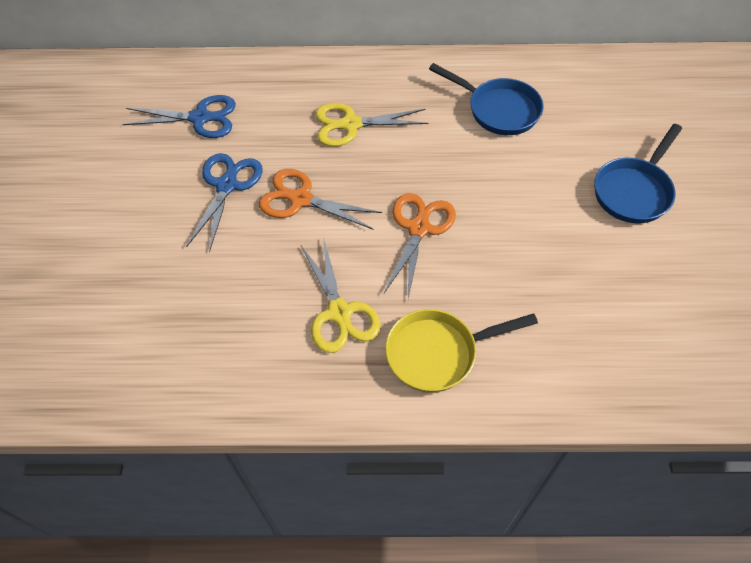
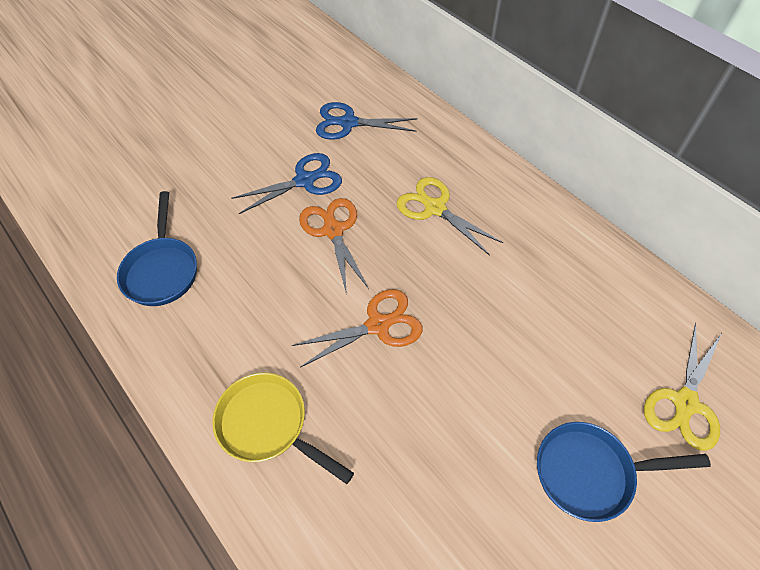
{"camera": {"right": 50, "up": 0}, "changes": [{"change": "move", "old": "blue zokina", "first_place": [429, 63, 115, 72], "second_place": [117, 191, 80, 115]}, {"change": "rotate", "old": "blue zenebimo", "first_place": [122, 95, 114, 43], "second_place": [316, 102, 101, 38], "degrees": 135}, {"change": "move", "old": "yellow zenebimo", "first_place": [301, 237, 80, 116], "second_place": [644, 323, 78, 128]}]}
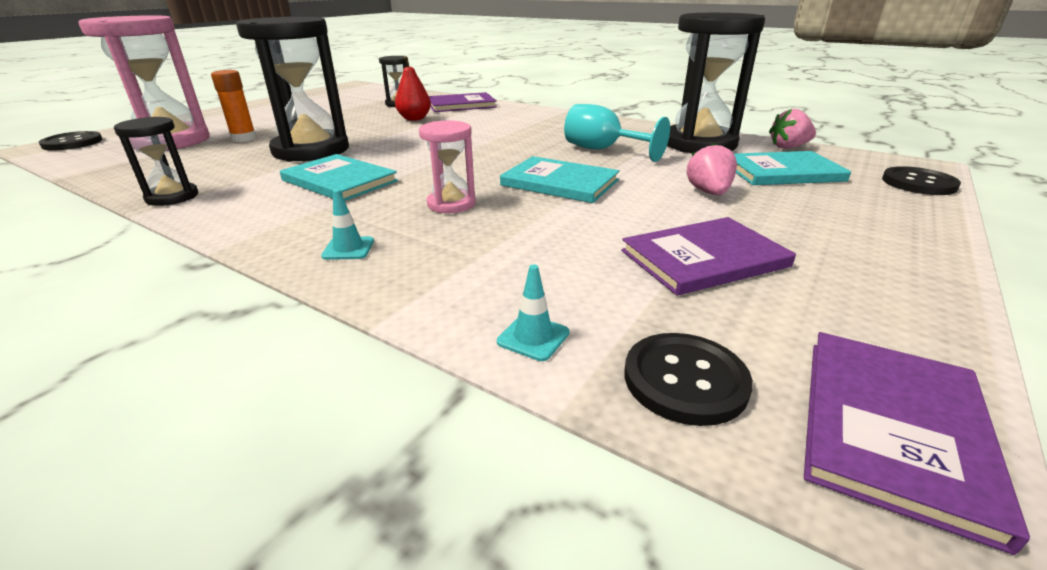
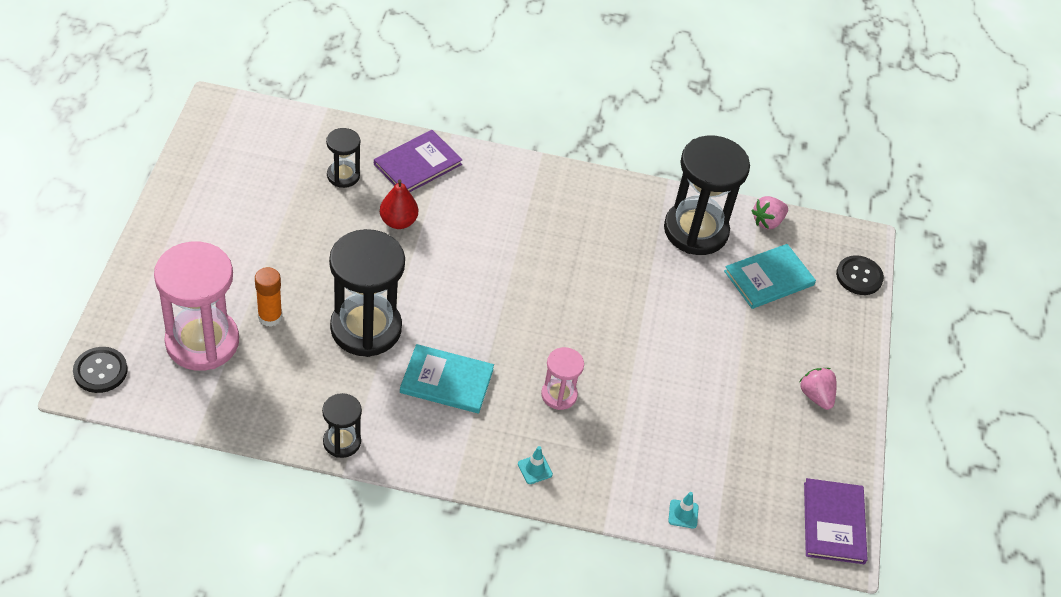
{"camera": {"right": -30, "up": 20}, "changes": [{"change": "move", "old": "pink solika", "first_place": [687, 143, 50, 52], "second_place": [800, 368, 37, 42]}, {"change": "delete", "old": "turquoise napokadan", "first_place": [500, 156, 120, 47]}, {"change": "delete", "old": "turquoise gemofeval", "first_place": [564, 104, 106, 58]}, {"change": "delete", "old": "purple napokadan", "first_place": [621, 217, 175, 79]}, {"change": "delete", "old": "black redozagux", "first_place": [625, 333, 128, 93]}]}
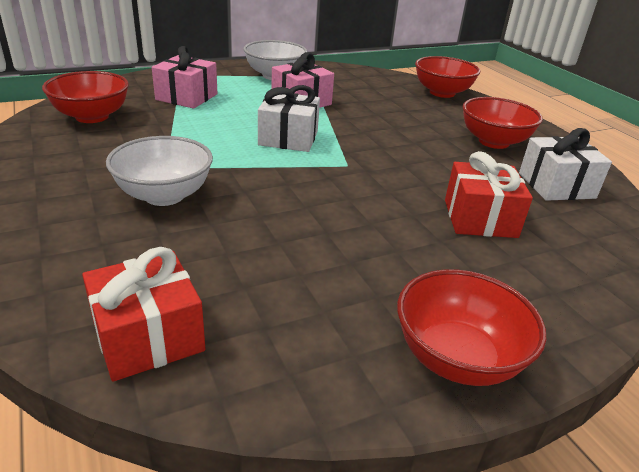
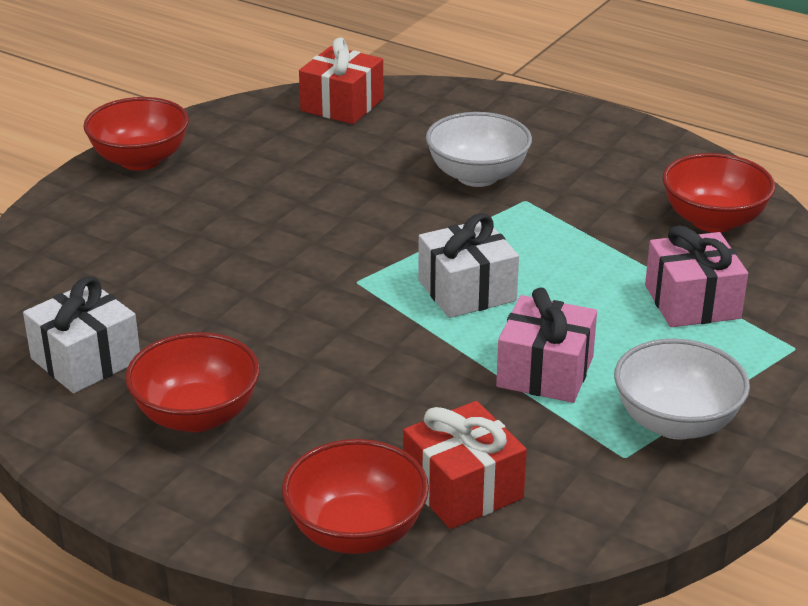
{"camera": {"right": 150, "up": 0}, "changes": [{"change": "move", "old": "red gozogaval", "first_place": [445, 151, 88, 87], "second_place": [403, 401, 124, 128]}]}
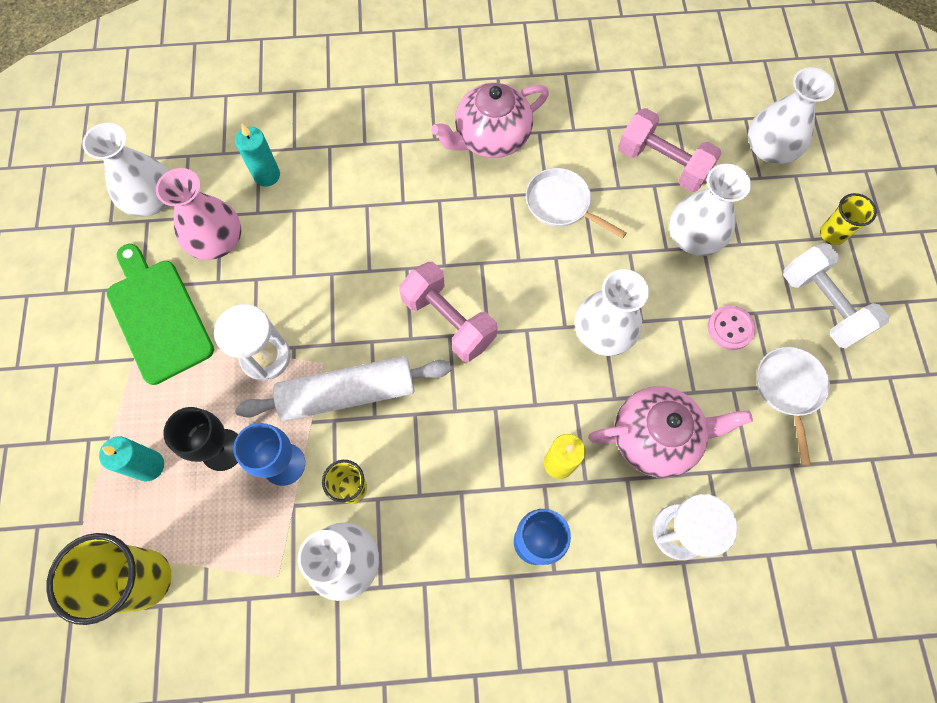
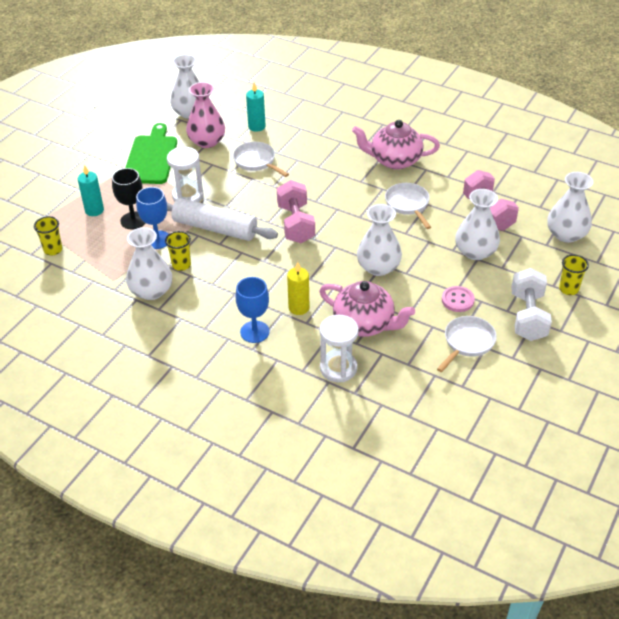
{"camera": {"right": 35, "up": -25}, "changes": [{"change": "resize", "old": "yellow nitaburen", "first_place": [46, 533, 125, 92], "second_place": [34, 216, 28, 39], "factor": 0.55}, {"change": "insert", "new": "white zokina", "second_place": [233, 142, 56, 35]}]}
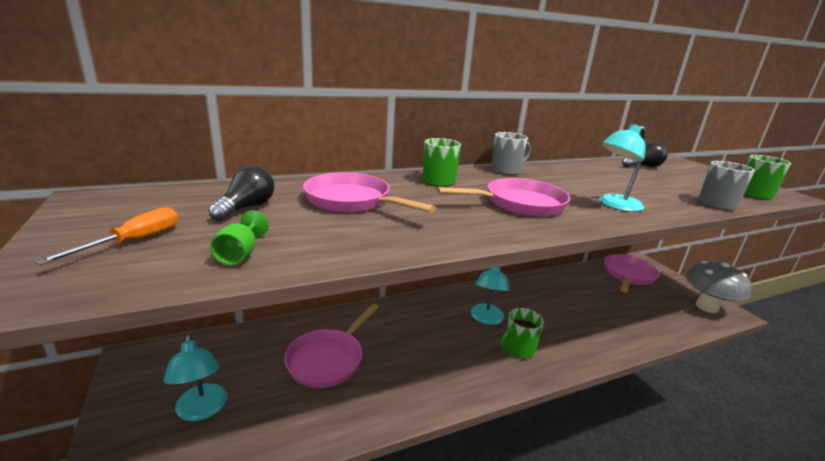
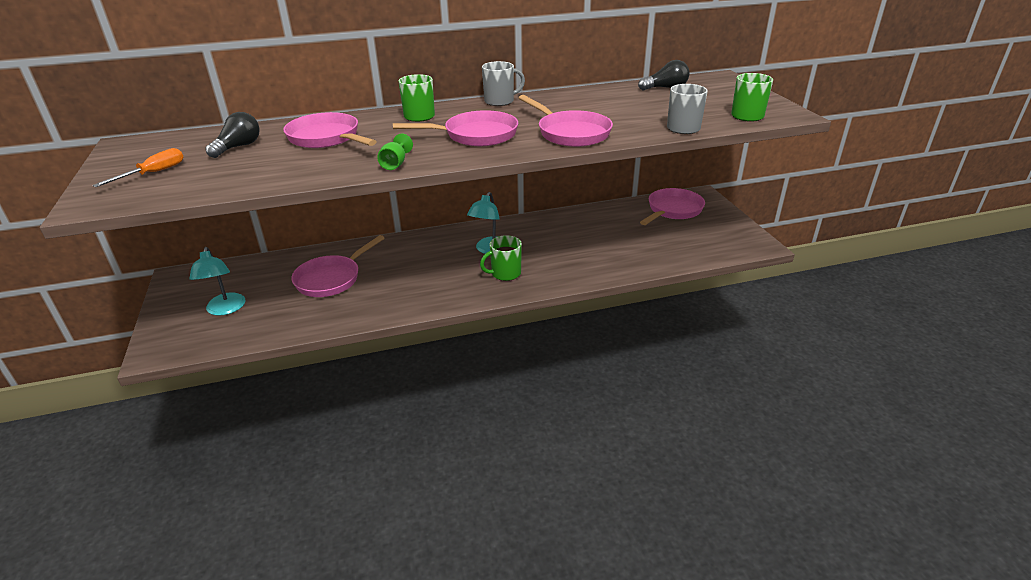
{"camera": {"right": 10, "up": 10}, "changes": [{"change": "move", "old": "green gemofeval", "first_place": [210, 210, 59, 55], "second_place": [377, 133, 36, 37]}, {"change": "replace", "old": "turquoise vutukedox", "new": "pink zokina", "first_place": [599, 124, 47, 88], "second_place": [519, 95, 94, 52]}, {"change": "delete", "old": "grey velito", "first_place": [685, 261, 66, 52]}]}
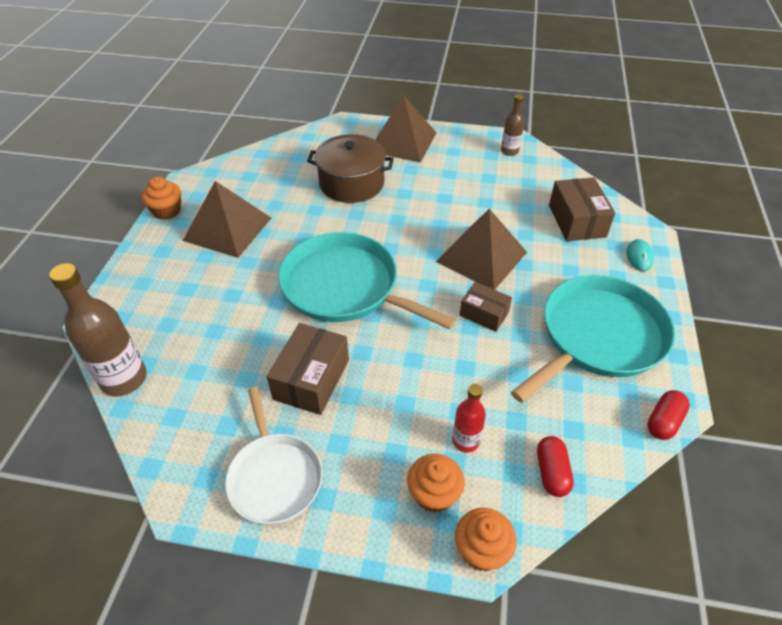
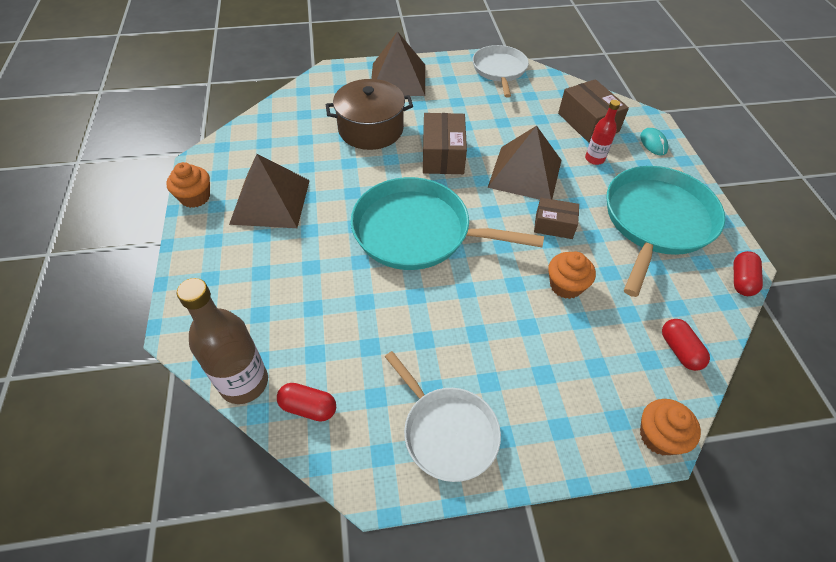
{"camera": {"right": -20, "up": 5}, "changes": [{"change": "insert", "new": "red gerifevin", "second_place": [277, 383, 59, 39]}, {"change": "move", "old": "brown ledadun", "first_place": [267, 323, 82, 92], "second_place": [423, 113, 44, 61]}, {"change": "replace", "old": "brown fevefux", "new": "white zokina", "first_place": [501, 94, 23, 62], "second_place": [473, 45, 56, 53]}, {"change": "move", "old": "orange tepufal", "first_place": [407, 454, 58, 59], "second_place": [548, 252, 48, 47]}, {"change": "move", "old": "red fevefux", "first_place": [452, 384, 34, 69], "second_place": [585, 100, 35, 65]}]}
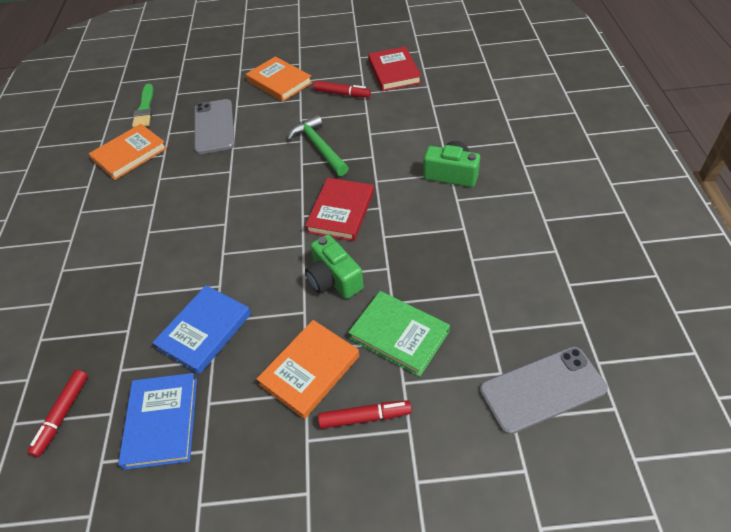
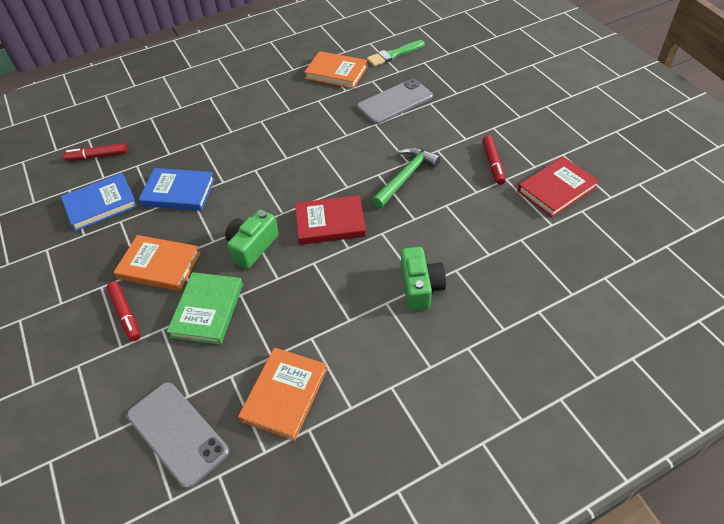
{"camera": {"right": 65, "up": 0}, "changes": [{"change": "move", "old": "orange napokadan", "first_place": [246, 56, 66, 46], "second_place": [238, 348, 89, 93]}]}
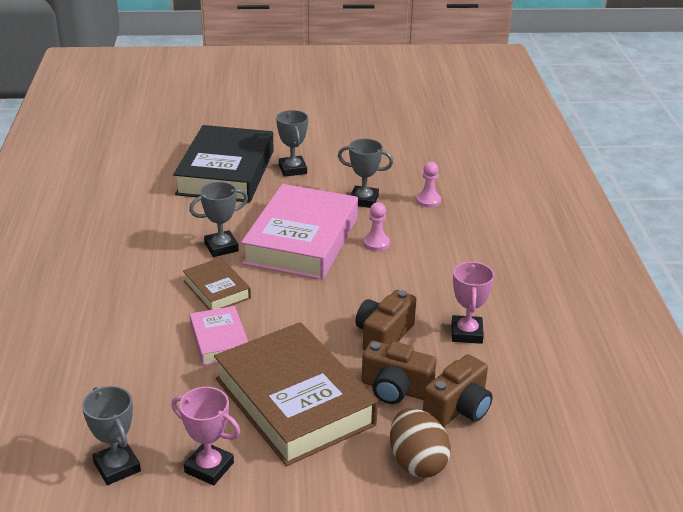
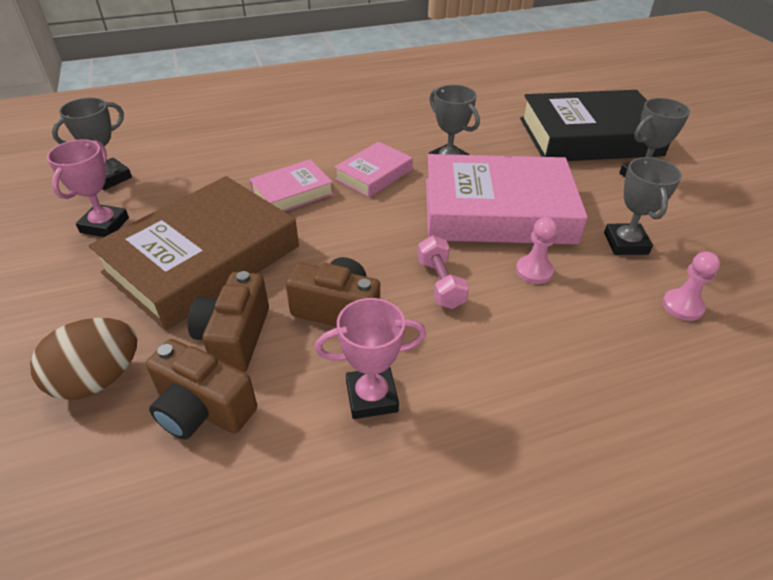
{"camera": {"right": 75, "up": 10}, "changes": [{"change": "recolor", "old": "brown napokadan", "new": "pink napokadan", "first_place": [183, 258, 68, 52], "second_place": [334, 141, 79, 56]}, {"change": "insert", "new": "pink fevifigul", "second_place": [418, 236, 51, 73]}]}
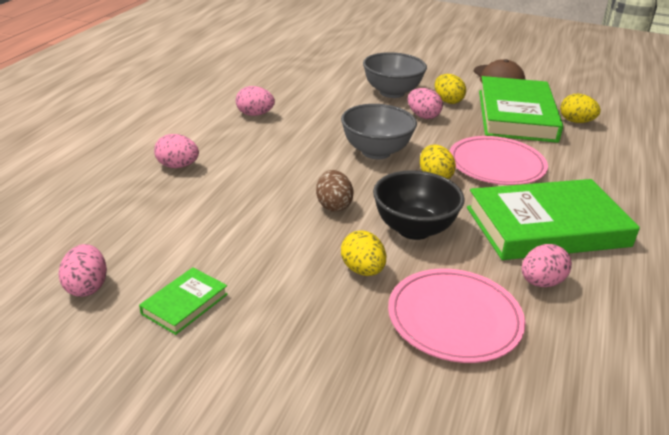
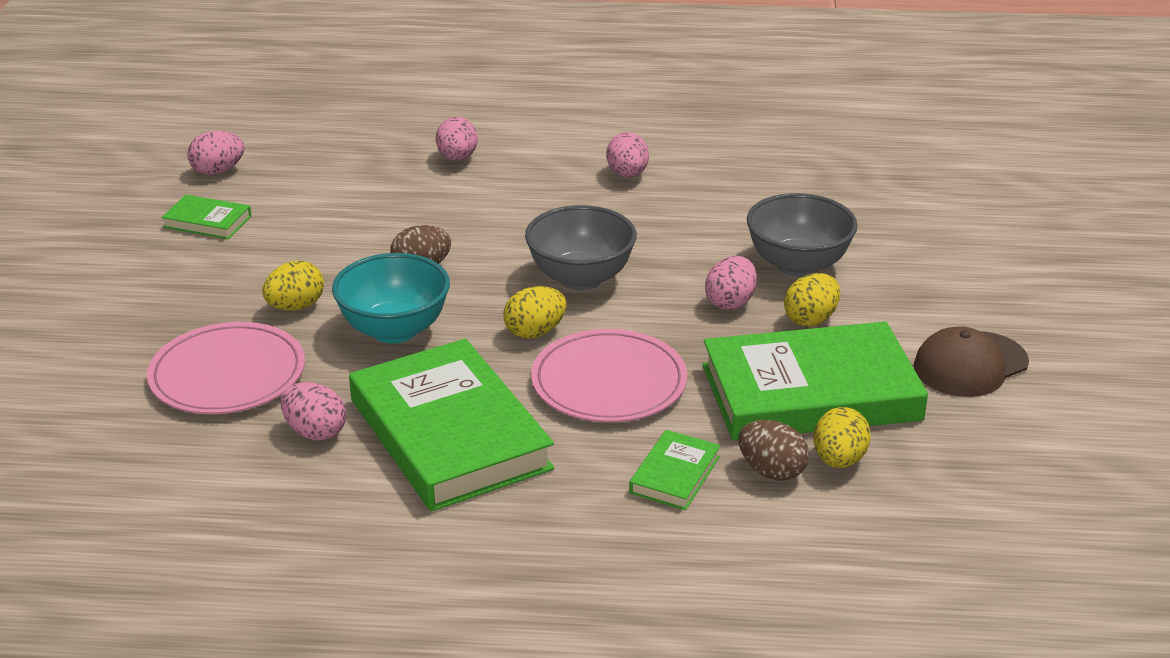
{"camera": {"right": 75, "up": 0}, "changes": [{"change": "recolor", "old": "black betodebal", "new": "turquoise betodebal", "first_place": [373, 170, 92, 70], "second_place": [332, 253, 118, 91]}, {"change": "insert", "new": "green napokadan", "second_place": [629, 430, 92, 80]}, {"change": "insert", "new": "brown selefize", "second_place": [738, 420, 71, 61]}]}
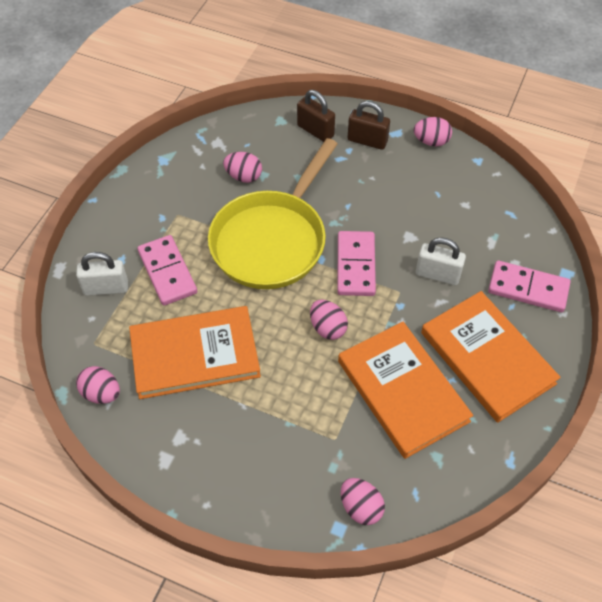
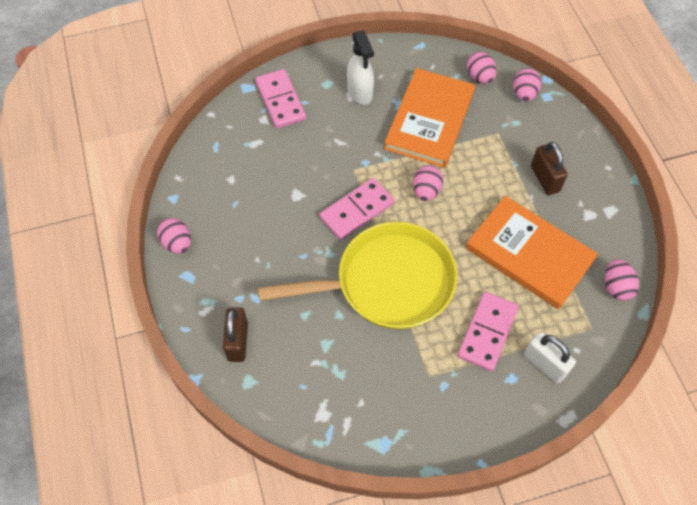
{"camera": {"right": -130, "up": 5}, "changes": [{"change": "replace", "old": "orange napokadan", "new": "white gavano", "first_place": [421, 291, 140, 132], "second_place": [347, 30, 27, 75]}, {"change": "move", "old": "pink selefize", "first_place": [223, 152, 39, 31], "second_place": [467, 52, 30, 32]}, {"change": "move", "old": "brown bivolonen", "first_place": [348, 101, 42, 49], "second_place": [531, 142, 37, 53]}, {"change": "delete", "old": "white bivolonen", "first_place": [416, 237, 50, 48]}]}
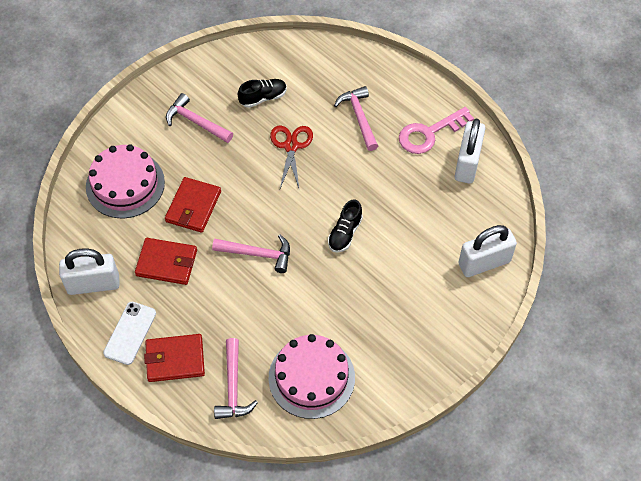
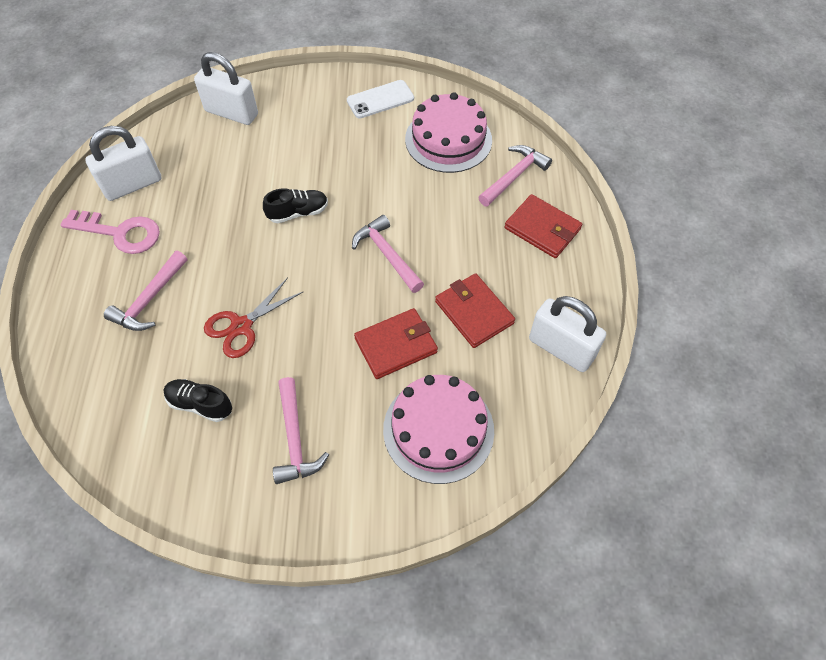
{"camera": {"right": -135, "up": 0}, "changes": [{"change": "move", "old": "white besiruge", "first_place": [103, 302, 53, 63], "second_place": [347, 80, 67, 38]}]}
